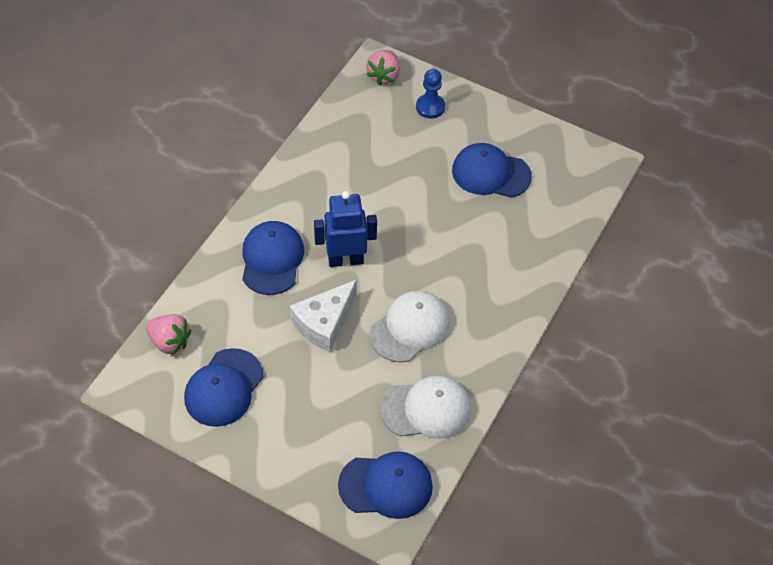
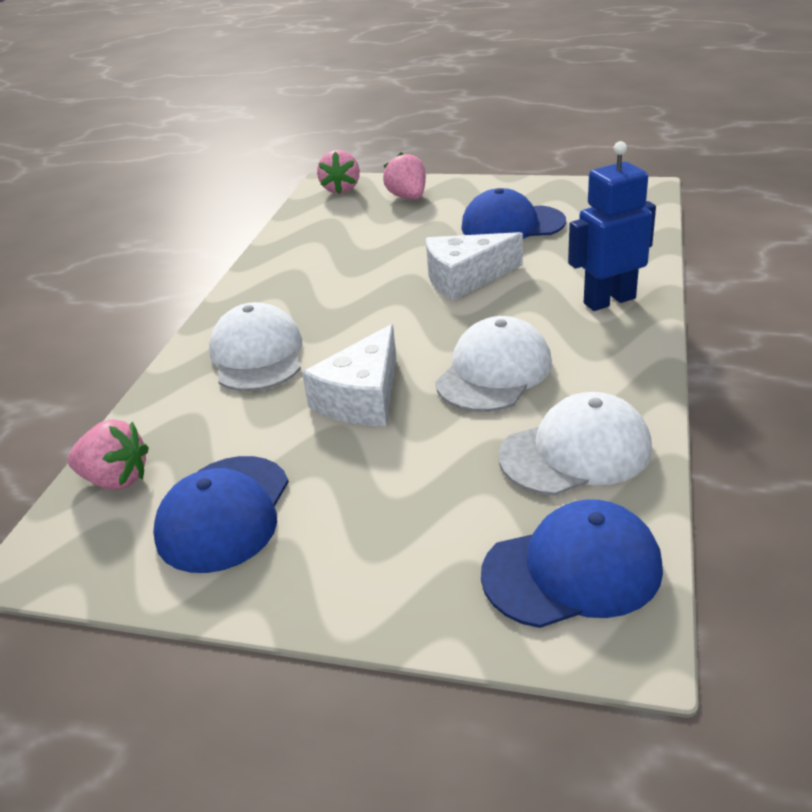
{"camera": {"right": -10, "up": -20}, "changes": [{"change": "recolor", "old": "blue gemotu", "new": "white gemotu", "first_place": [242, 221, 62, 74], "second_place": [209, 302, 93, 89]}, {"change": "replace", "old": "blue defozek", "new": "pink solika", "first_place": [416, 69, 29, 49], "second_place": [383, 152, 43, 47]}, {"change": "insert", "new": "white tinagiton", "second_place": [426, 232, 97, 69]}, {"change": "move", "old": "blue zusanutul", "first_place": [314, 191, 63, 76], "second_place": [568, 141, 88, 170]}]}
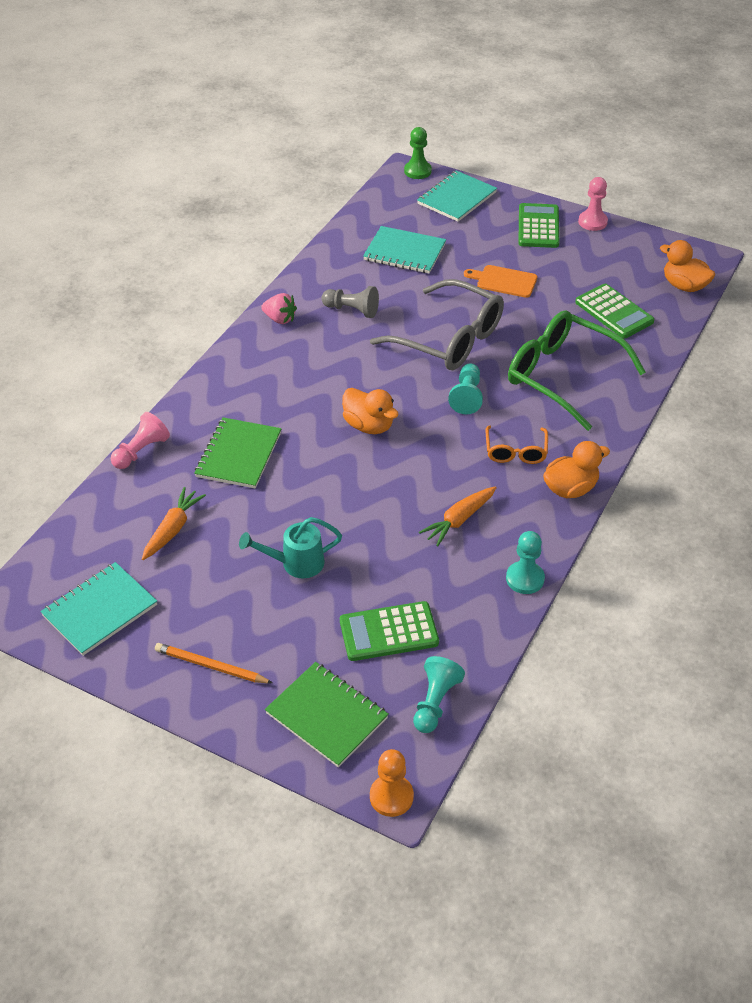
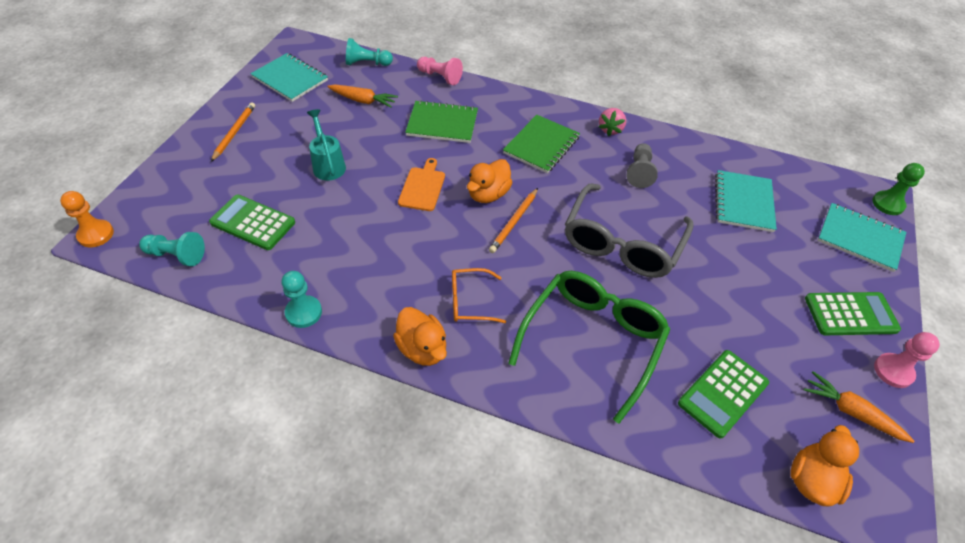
{"camera": {"right": 80, "up": 5}, "changes": [{"change": "rotate", "old": "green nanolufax", "first_place": [340, 601, 99, 60], "second_place": [209, 195, 86, 55], "degrees": -45}, {"change": "move", "old": "turquoise defozek", "first_place": [448, 364, 35, 50], "second_place": [346, 38, 47, 28]}, {"change": "move", "old": "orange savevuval", "first_place": [464, 265, 73, 33], "second_place": [398, 158, 47, 53]}, {"change": "insert", "new": "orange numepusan", "second_place": [489, 188, 49, 65]}, {"change": "move", "old": "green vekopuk", "first_place": [265, 662, 124, 106], "second_place": [503, 115, 77, 58]}, {"change": "move", "old": "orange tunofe", "first_place": [419, 486, 78, 61], "second_place": [804, 371, 110, 72]}]}
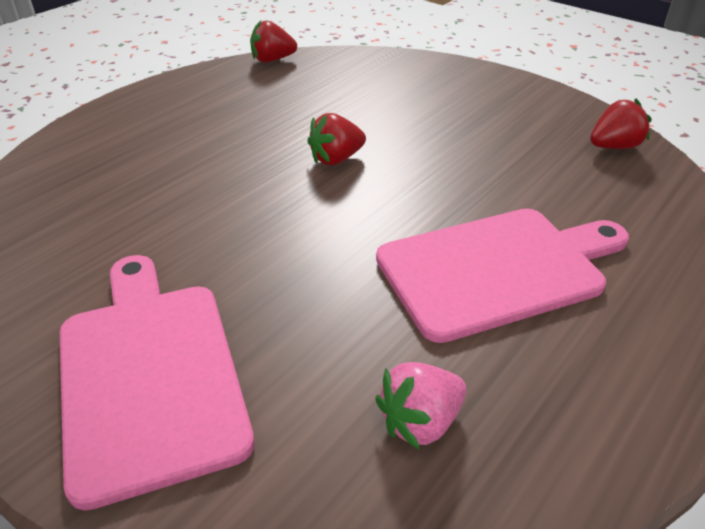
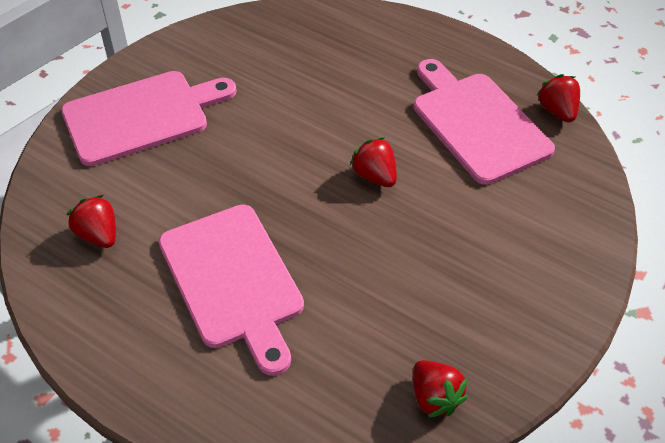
{"camera": {"right": 85, "up": 10}, "changes": [{"change": "recolor", "old": "pink solika", "new": "red solika", "first_place": [376, 362, 91, 87], "second_place": [66, 195, 50, 53]}, {"change": "insert", "new": "pink savevuval", "second_place": [414, 59, 141, 126]}]}
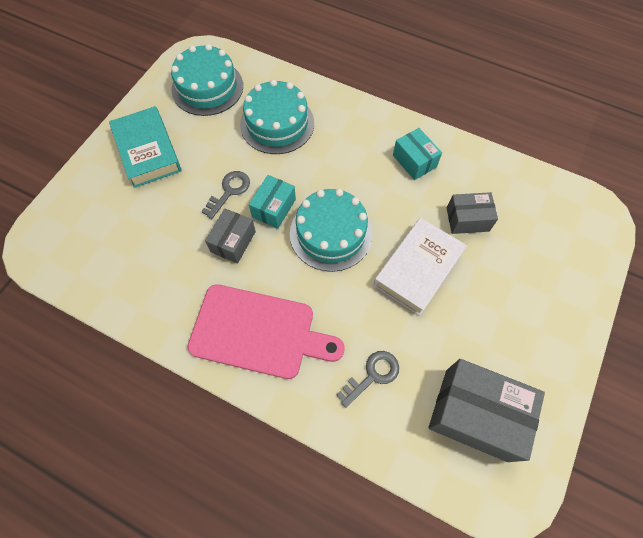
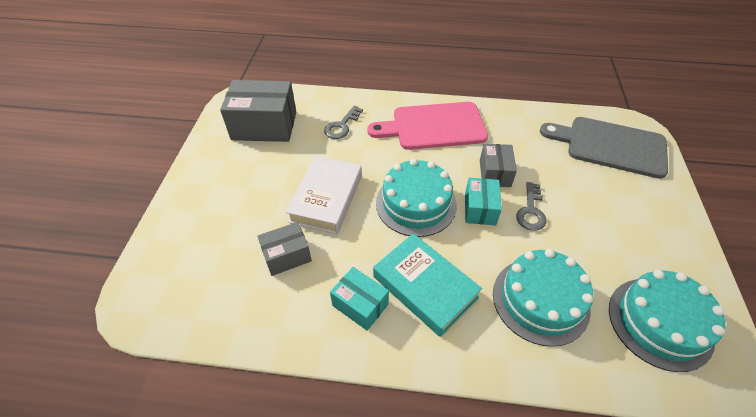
{"camera": {"right": 160, "up": -15}, "changes": [{"change": "move", "old": "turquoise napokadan", "first_place": [109, 106, 73, 82], "second_place": [373, 233, 109, 104]}, {"change": "insert", "new": "grey savevuval", "second_place": [540, 117, 128, 62]}]}
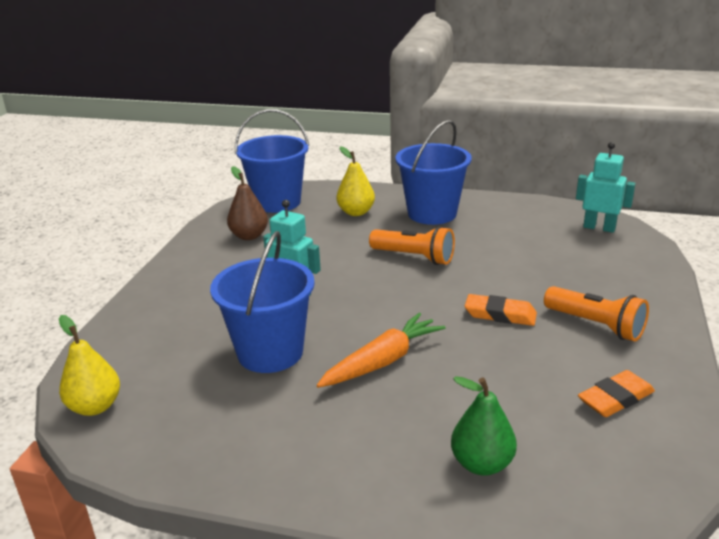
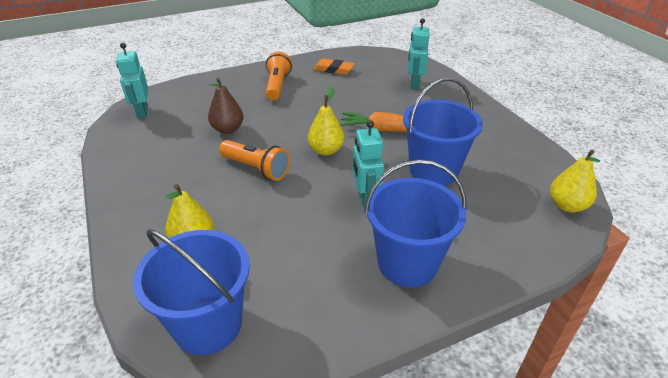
{"camera": {"right": -130, "up": 10}, "changes": [{"change": "move", "old": "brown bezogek", "first_place": [227, 166, 41, 74], "second_place": [208, 78, 35, 56]}, {"change": "rotate", "old": "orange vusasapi", "first_place": [369, 226, 86, 39], "second_place": [219, 140, 71, 41], "degrees": 135}, {"change": "insert", "new": "yellow bezogek", "second_place": [308, 87, 36, 69]}, {"change": "move", "old": "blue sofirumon", "first_place": [395, 120, 77, 105], "second_place": [364, 159, 102, 128]}, {"change": "replace", "old": "green bezogek", "new": "turquoise zusanutul", "first_place": [451, 376, 66, 100], "second_place": [408, 18, 21, 71]}, {"change": "delete", "old": "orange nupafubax", "first_place": [465, 294, 72, 32]}]}
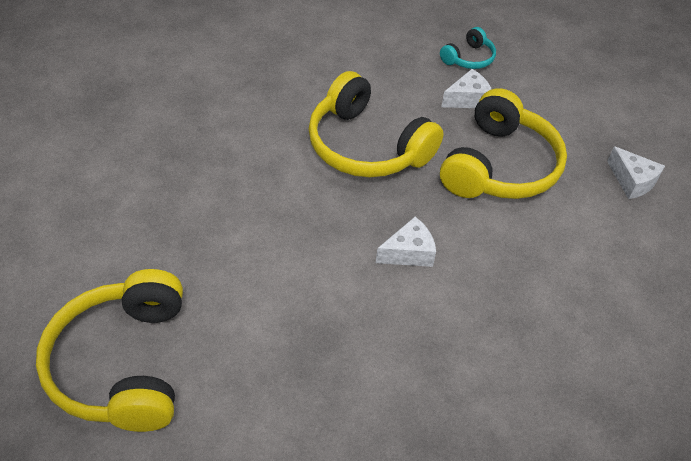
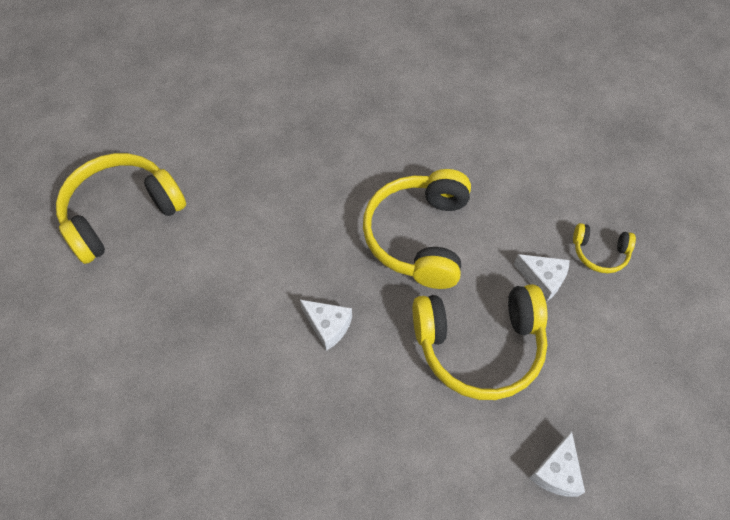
{"camera": {"right": 60, "up": 10}, "changes": [{"change": "recolor", "old": "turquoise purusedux", "new": "yellow purusedux", "first_place": [440, 27, 56, 42], "second_place": [573, 223, 63, 50]}]}
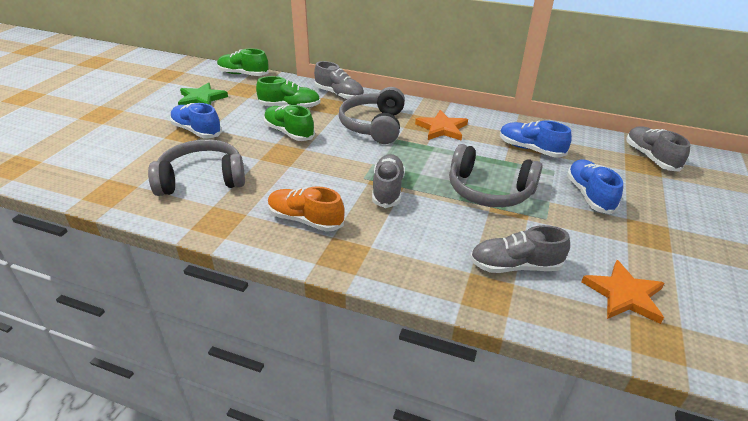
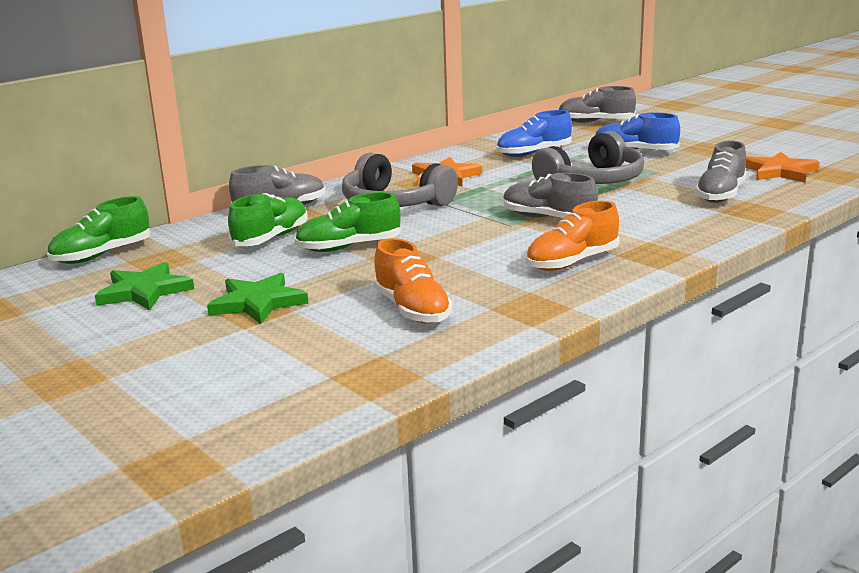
{"camera": {"right": -60, "up": -15}, "changes": [{"change": "replace", "old": "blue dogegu", "new": "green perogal", "first_place": [170, 103, 52, 36], "second_place": [207, 273, 102, 51]}, {"change": "replace", "old": "grey purusedux", "new": "orange dogegu", "first_place": [148, 139, 97, 57], "second_place": [373, 238, 79, 86]}]}
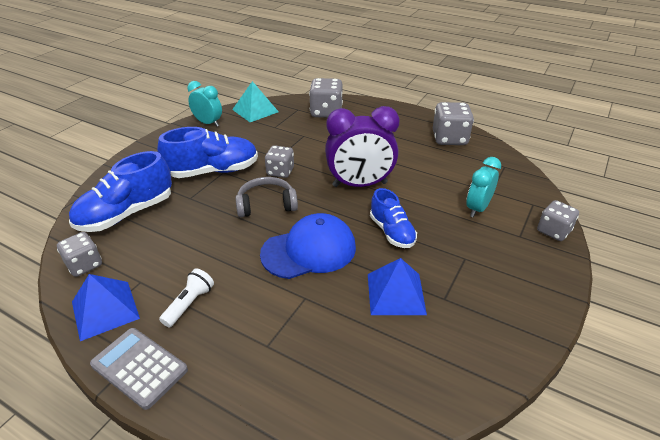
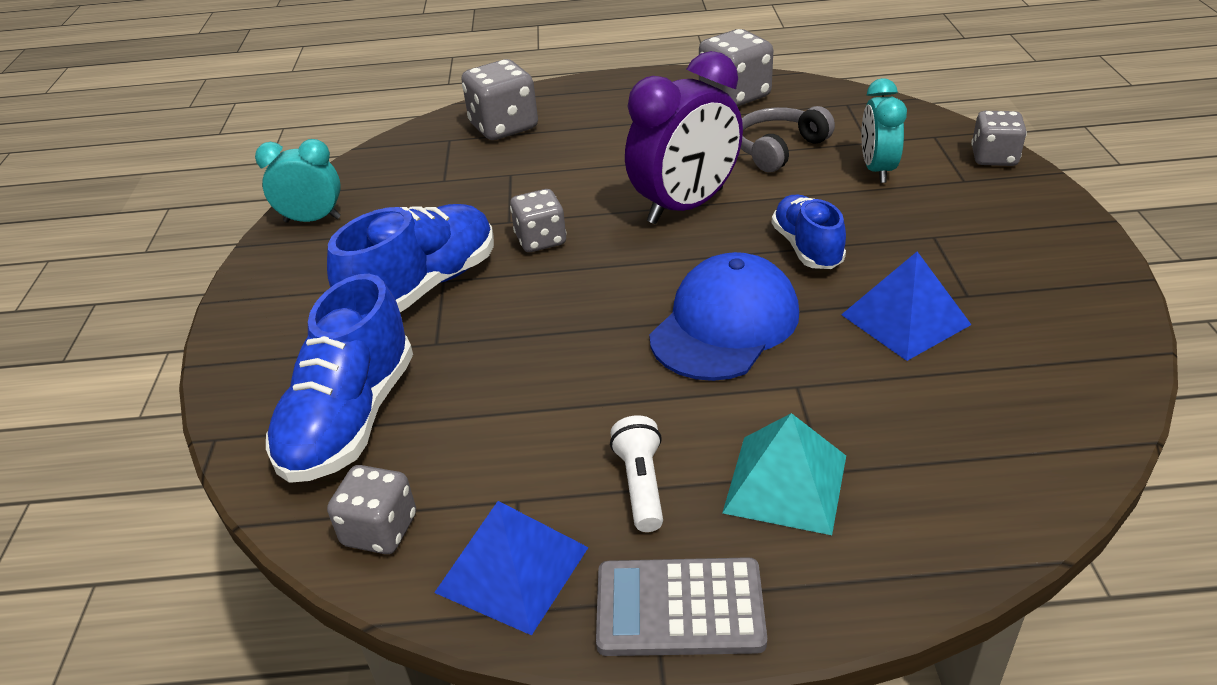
{"camera": {"right": -30, "up": 0}, "changes": [{"change": "move", "old": "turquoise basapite", "first_place": [232, 81, 47, 41], "second_place": [722, 413, 124, 122]}, {"change": "move", "old": "grey purusedux", "first_place": [235, 177, 63, 40], "second_place": [741, 106, 94, 66]}, {"change": "rotate", "old": "blue dogegu", "first_place": [370, 188, 47, 60], "second_place": [771, 195, 75, 74], "degrees": -135}]}
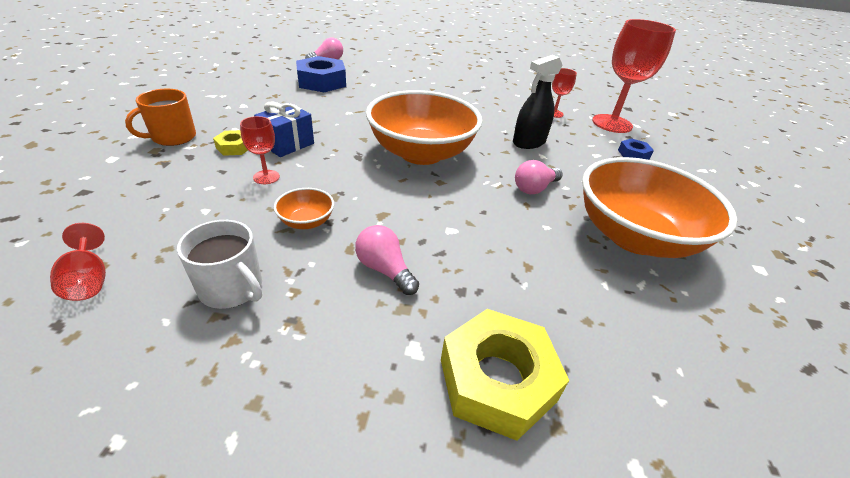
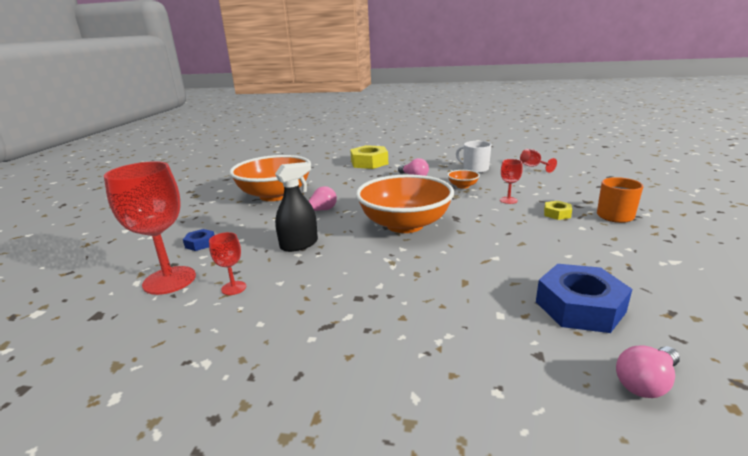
{"camera": {"right": -175, "up": -15}, "changes": [{"change": "delete", "old": "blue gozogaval", "first_place": [254, 101, 60, 56]}]}
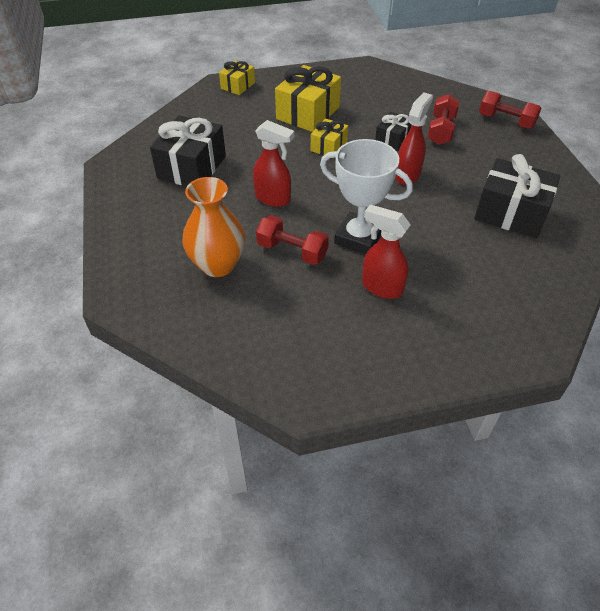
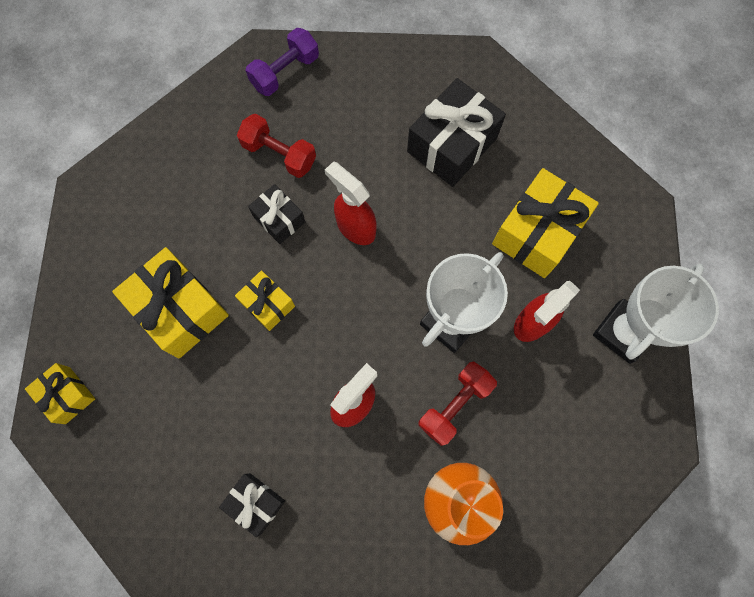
{"camera": {"right": -75, "up": 25}, "changes": [{"change": "resize", "old": "black gozogaval", "first_place": [150, 115, 76, 71], "second_place": [219, 473, 66, 64], "factor": 0.56}, {"change": "recolor", "old": "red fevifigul", "new": "purple fevifigul", "first_place": [479, 91, 62, 38], "second_place": [245, 28, 74, 68]}, {"change": "insert", "new": "yellow gozogaval", "second_place": [492, 168, 107, 110]}, {"change": "insert", "new": "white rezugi", "second_place": [593, 264, 126, 100]}]}
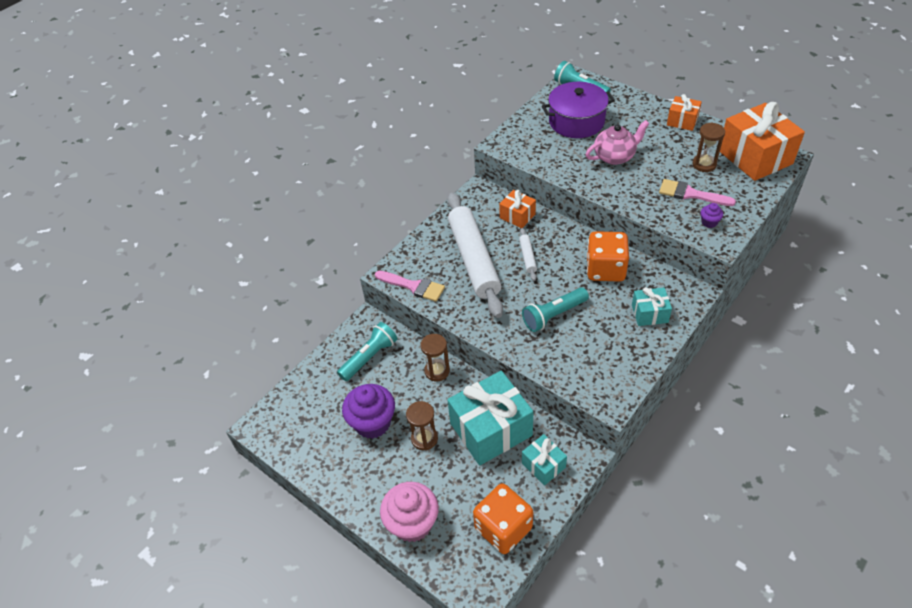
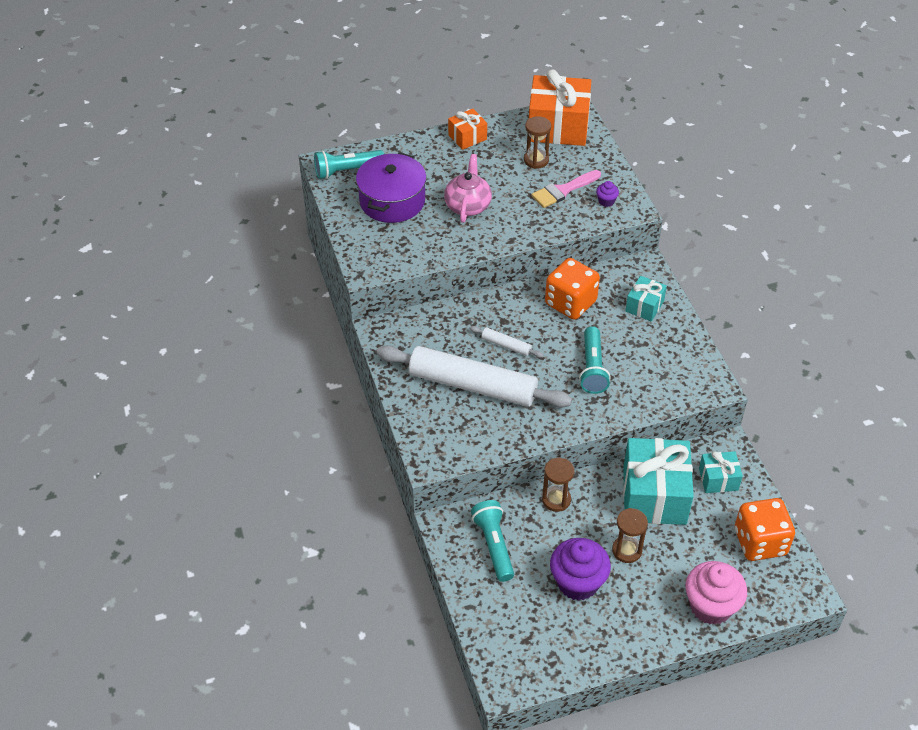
{"camera": {"right": -60, "up": 0}, "changes": [{"change": "delete", "old": "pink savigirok", "first_place": [375, 271, 70, 31]}, {"change": "delete", "old": "orange gozogaval", "first_place": [499, 190, 37, 38]}]}
